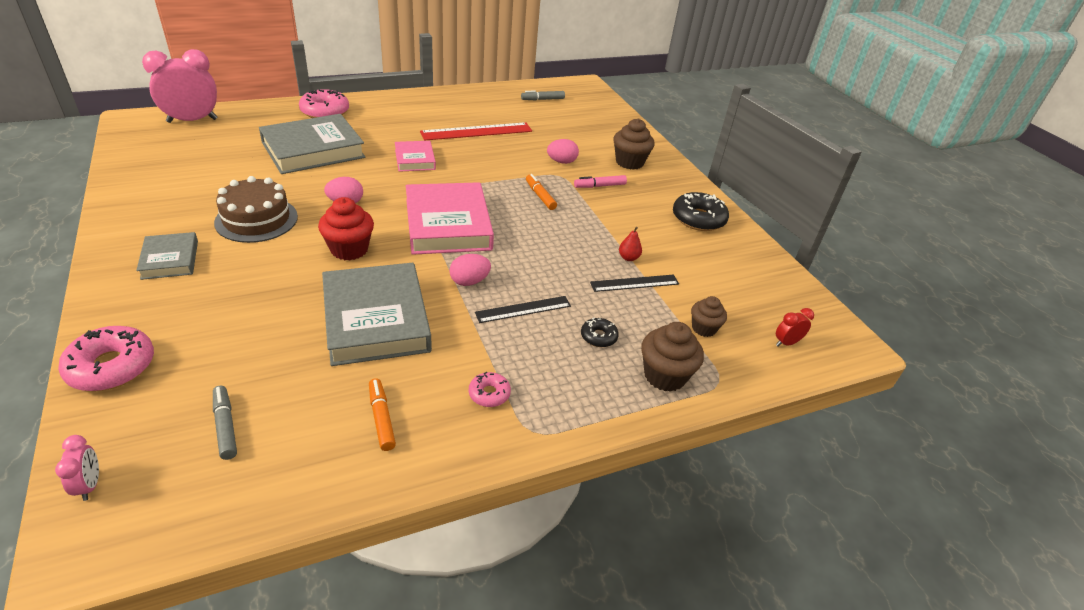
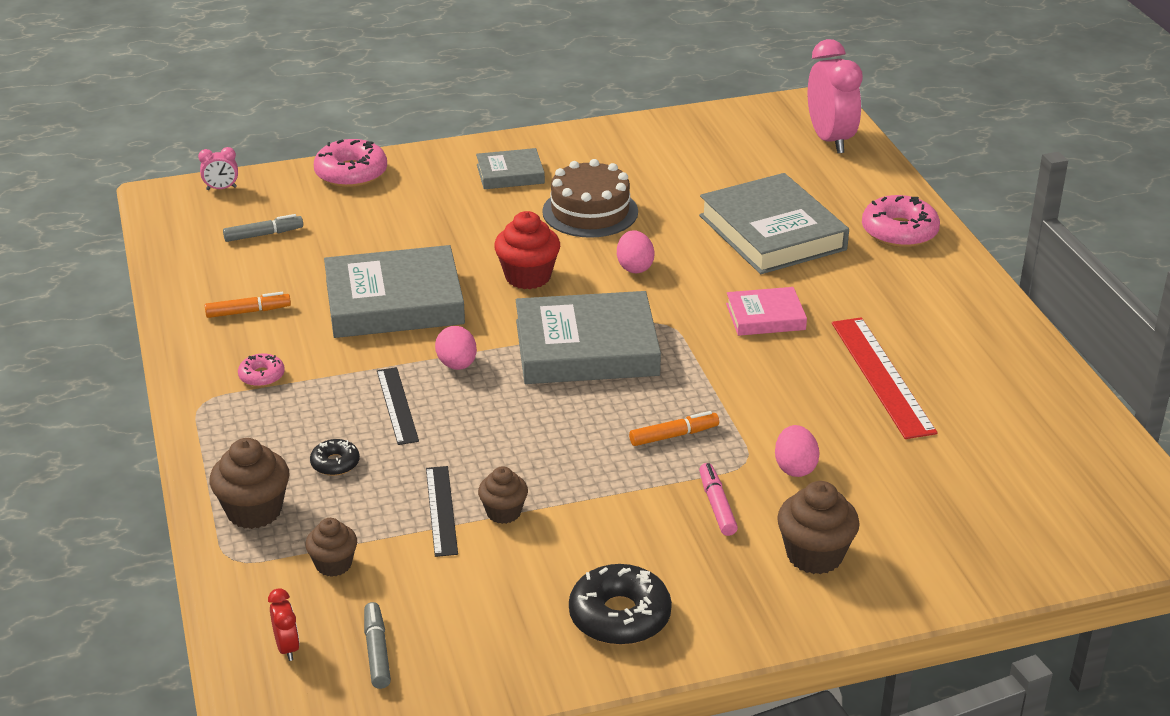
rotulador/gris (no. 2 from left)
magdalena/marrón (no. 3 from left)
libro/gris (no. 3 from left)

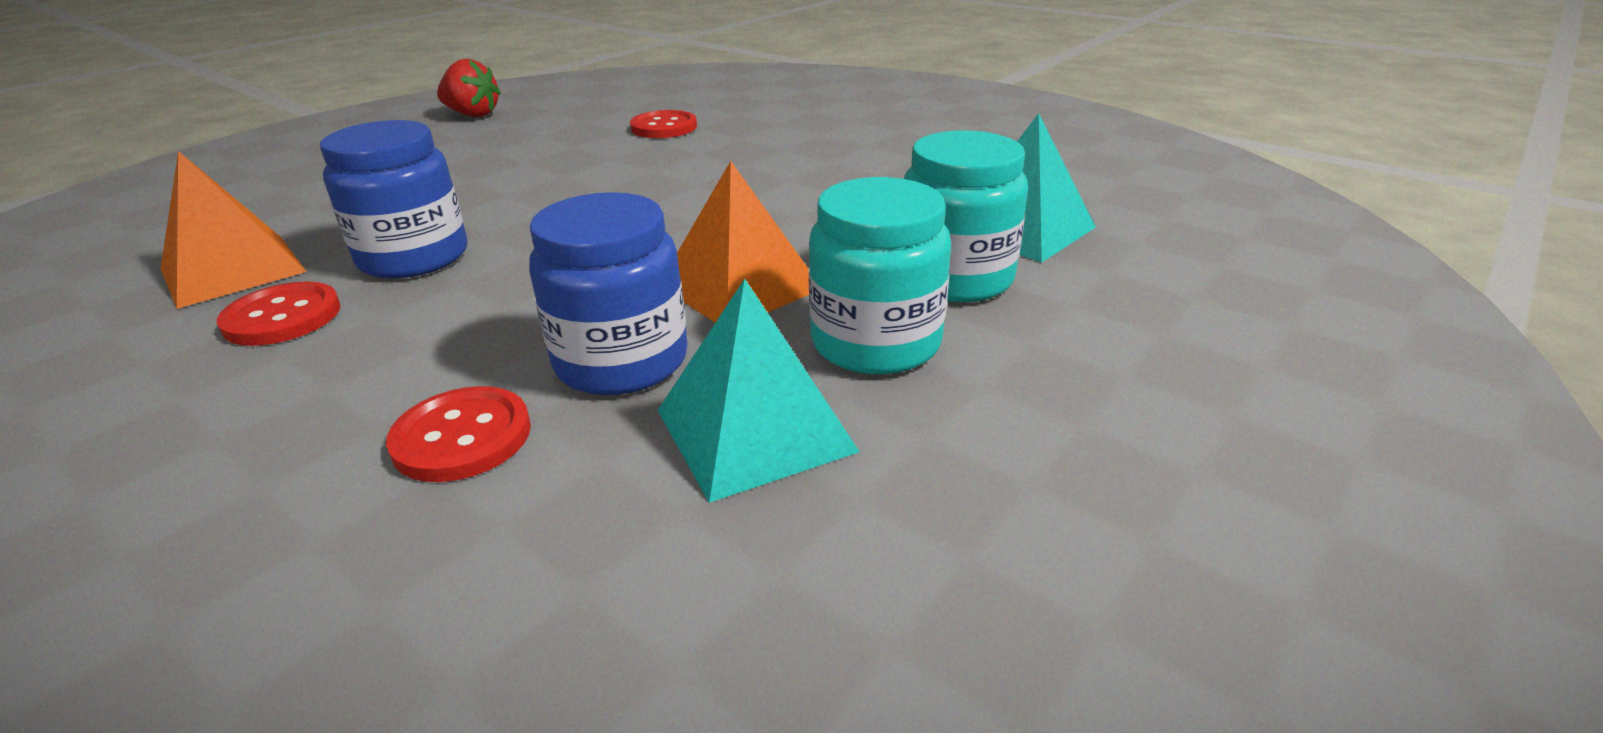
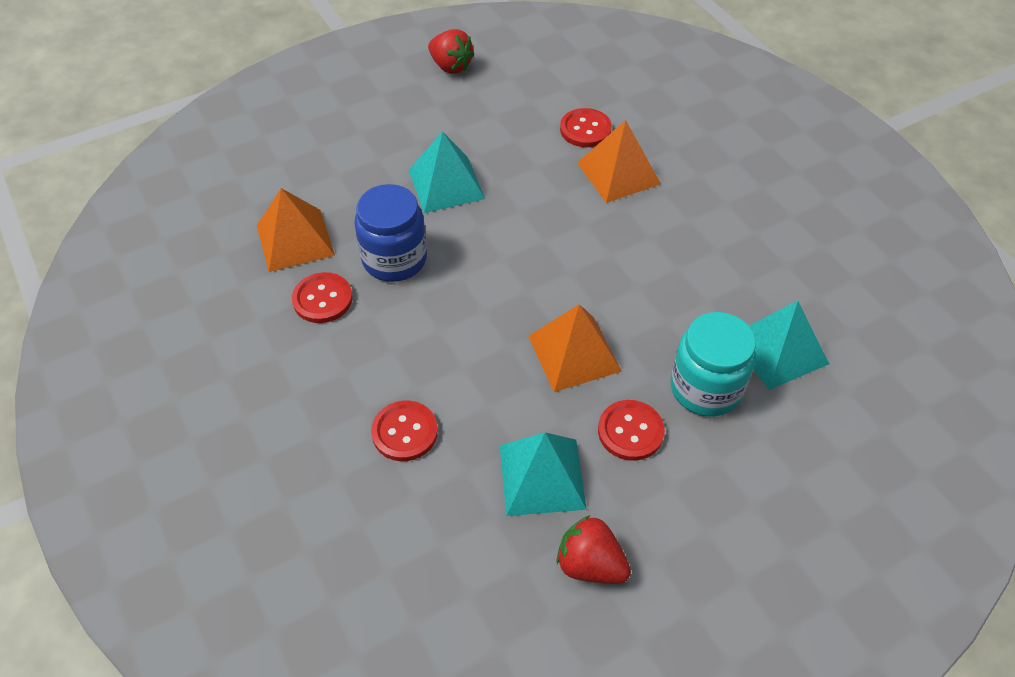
tarro/azul (no. 2 from left in the first image)
pirámide/turquesa (no. 1 from left)
fresa/rojo (no. 2 from left)
pirámide/naranja (no. 3 from left)
botón/rojo (no. 4 from left)

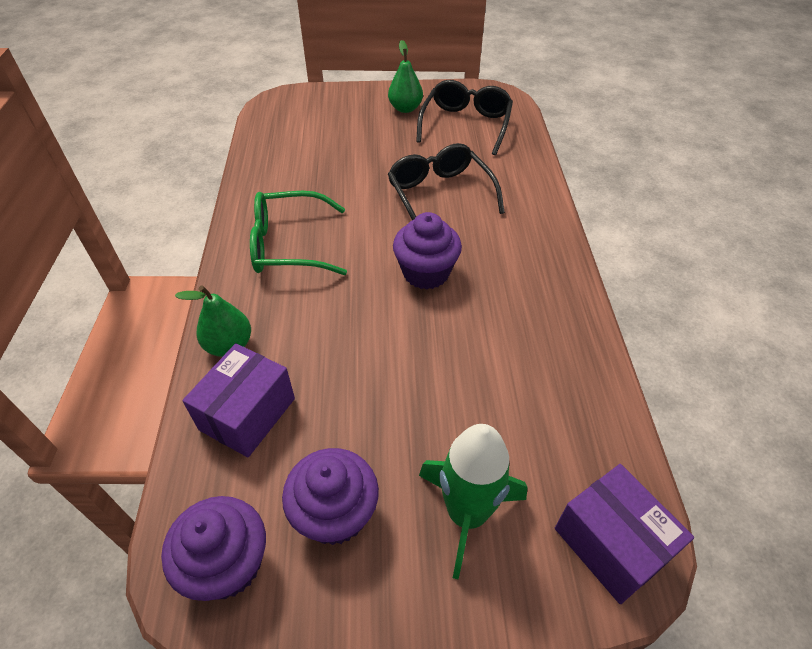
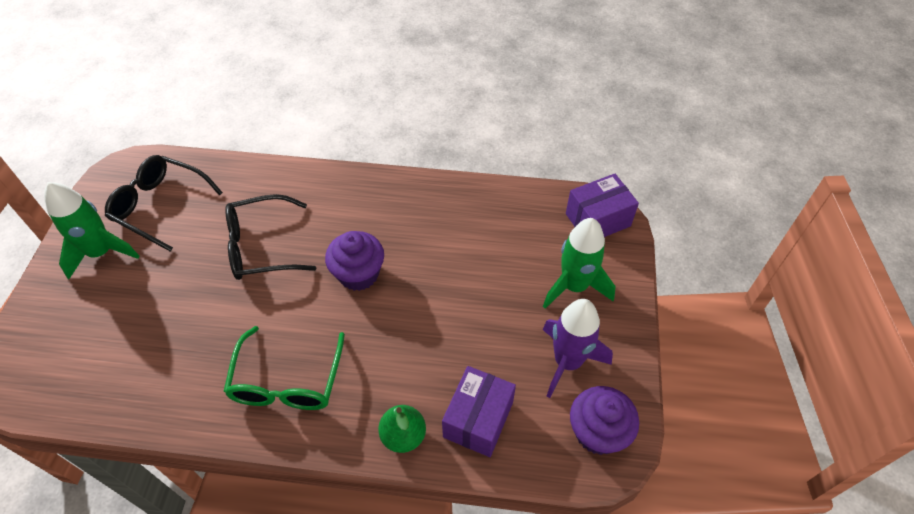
cohete/morado
cohete/verde (no. 1 from left)
caja/morado (no. 1 from left)

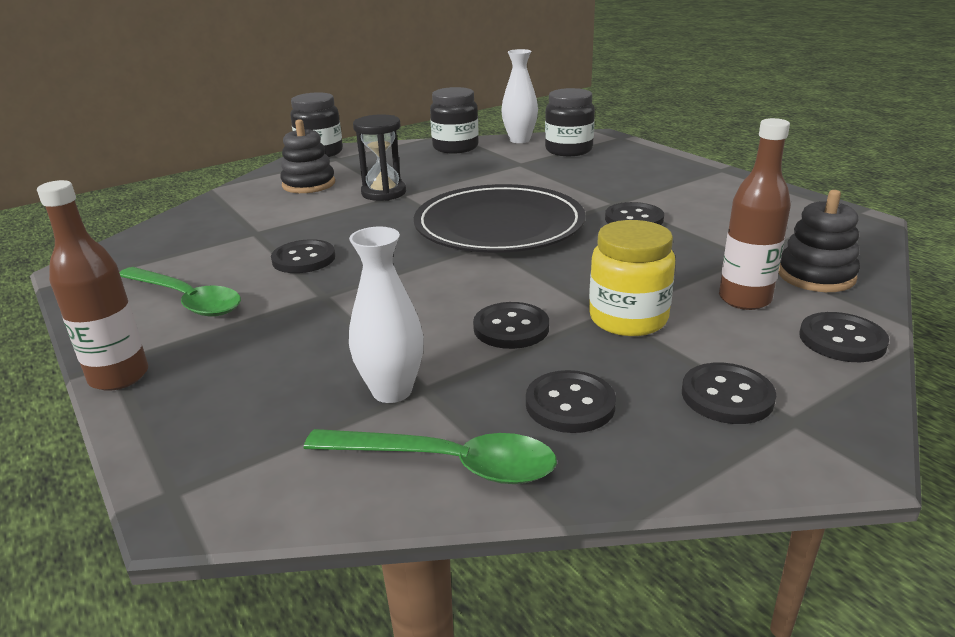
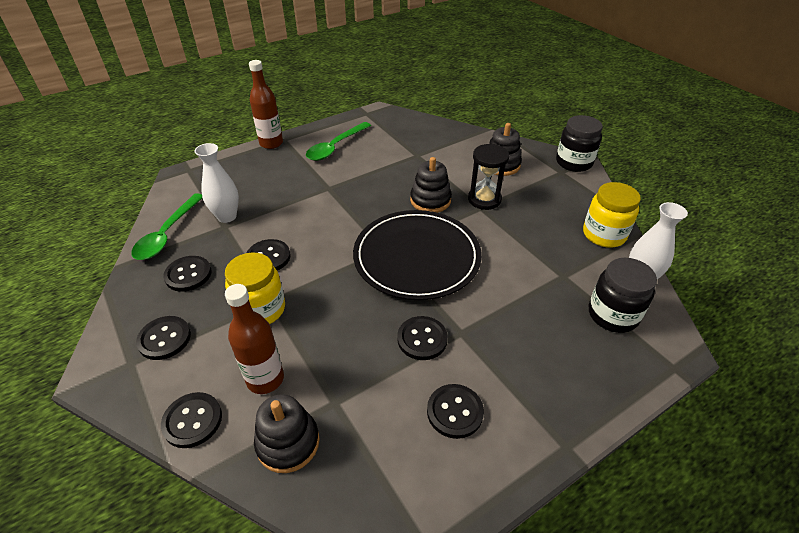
juguete apilable/negro (no. 2 from left)
botón/negro (no. 6 from left)
tarro/amarillo (no. 2 from left)

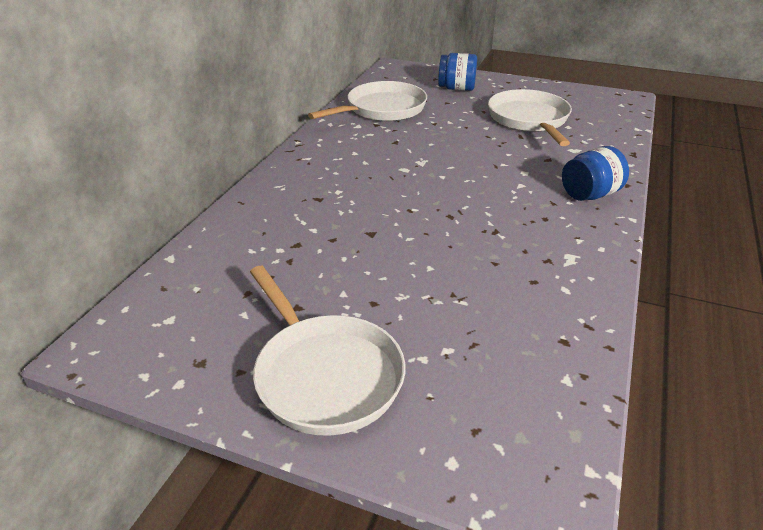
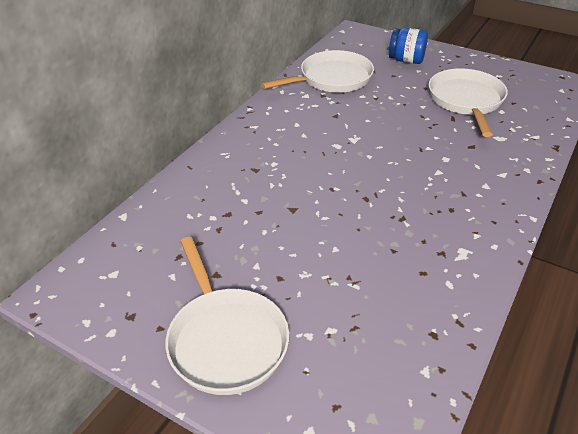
tarro/azul (no. 2 from left in the first image)

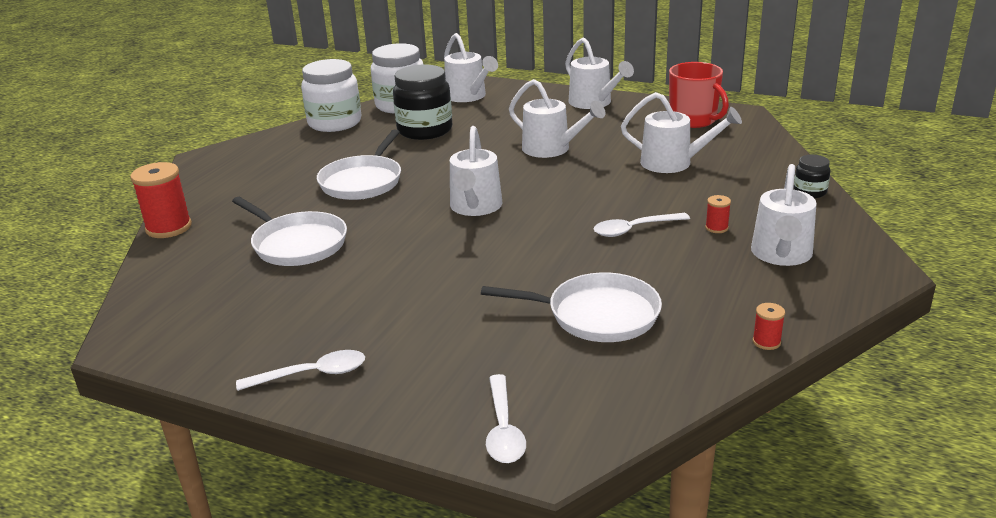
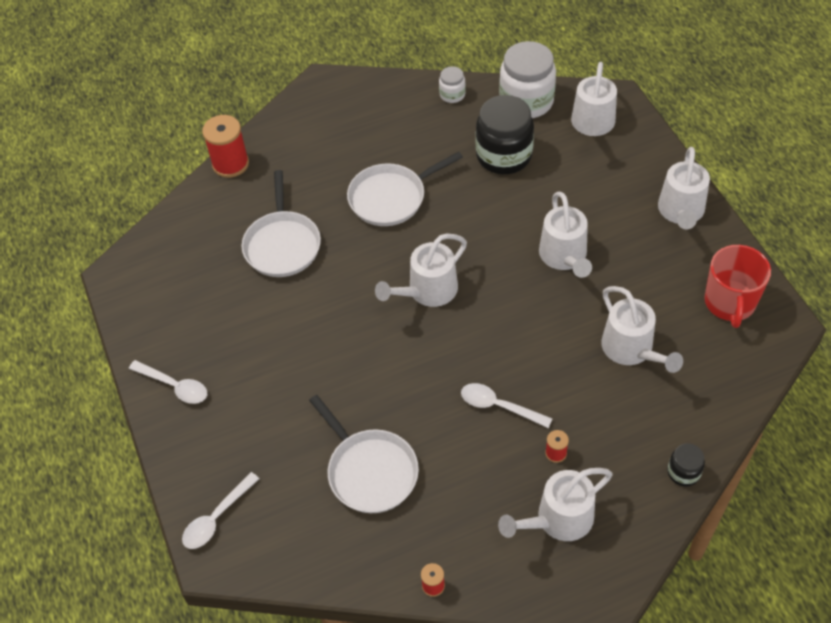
tarro/blanco (no. 1 from left)

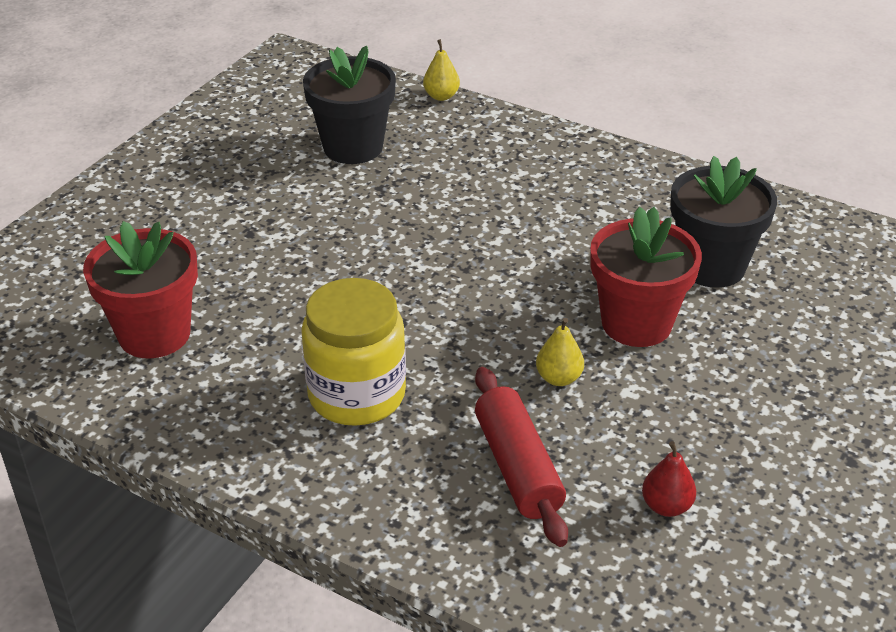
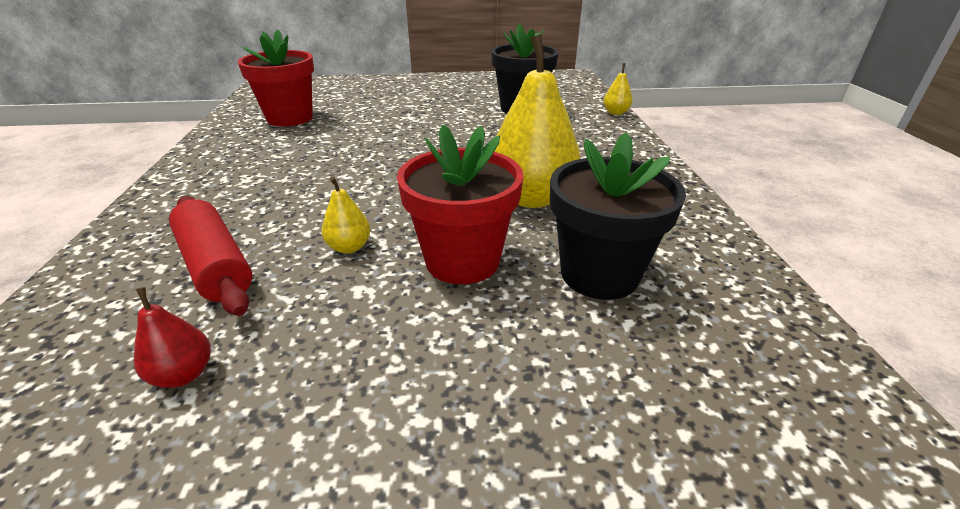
tarro/amarillo
pera/amarillo (no. 2 from left)
rodillo/rojo

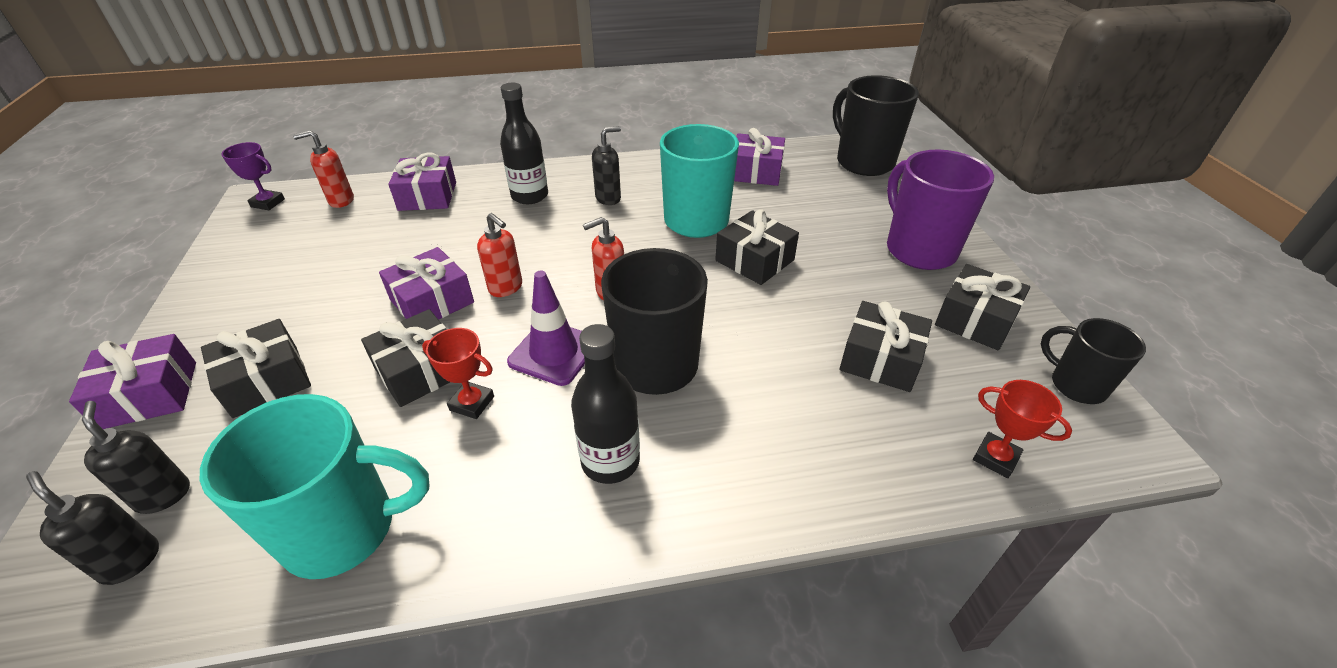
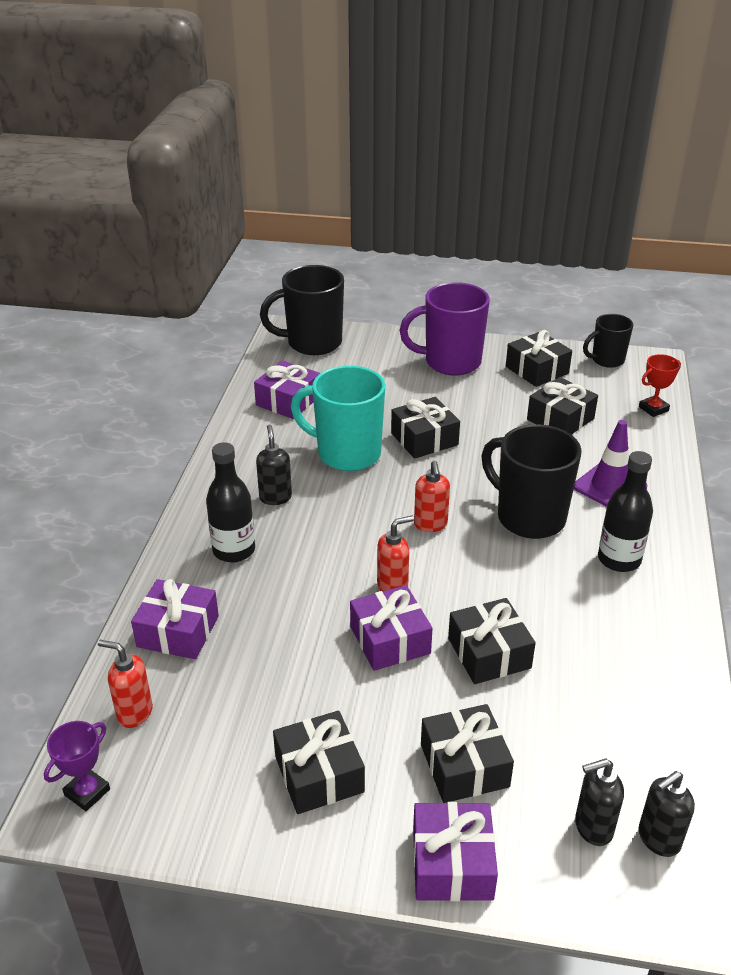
taza/turquesa (no. 1 from left in the first image)
trofeo/rojo (no. 1 from left in the first image)
regalo/negro (no. 1 from left)
cono de tráfico/morado
dispensador de jabón/rojo (no. 1 from left)

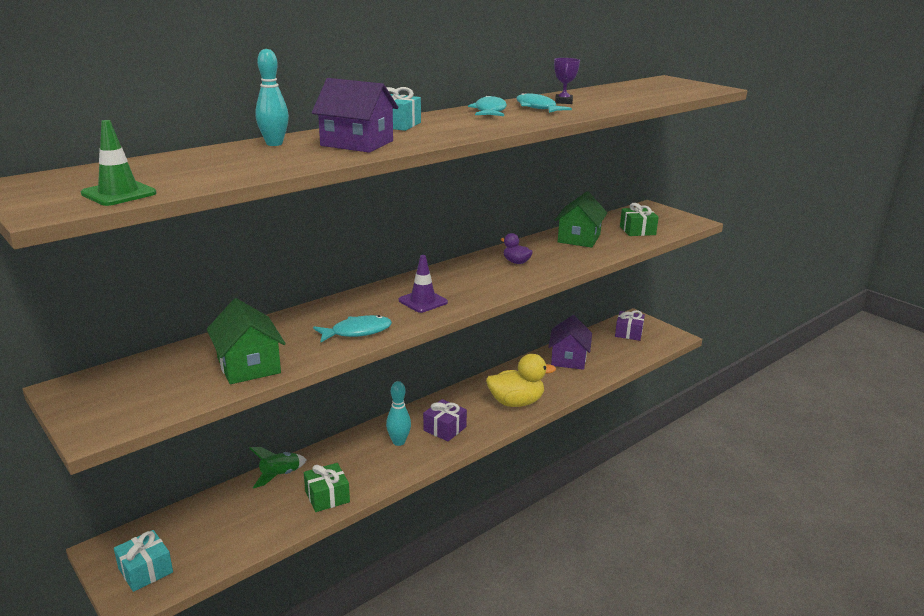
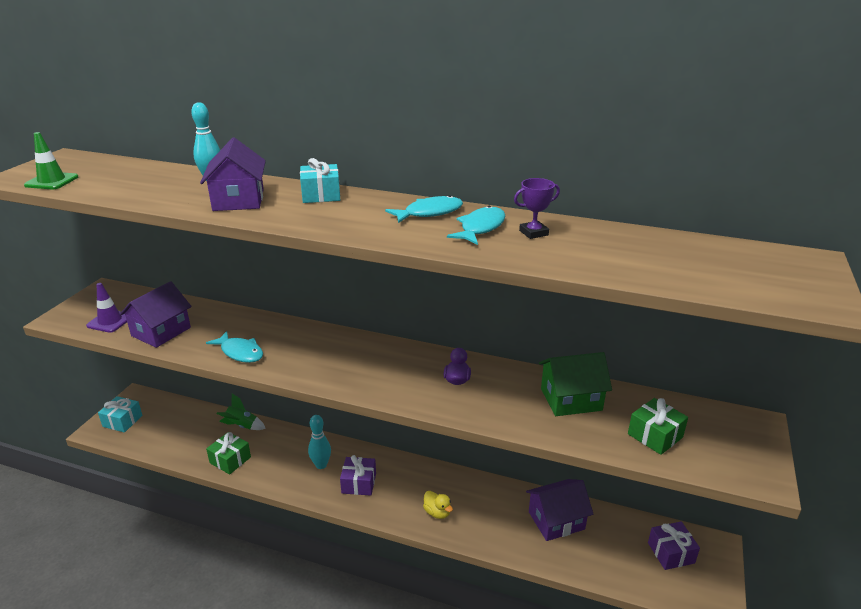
cono de tráfico/morado
casa/morado (no. 1 from left)
pato/amarillo

